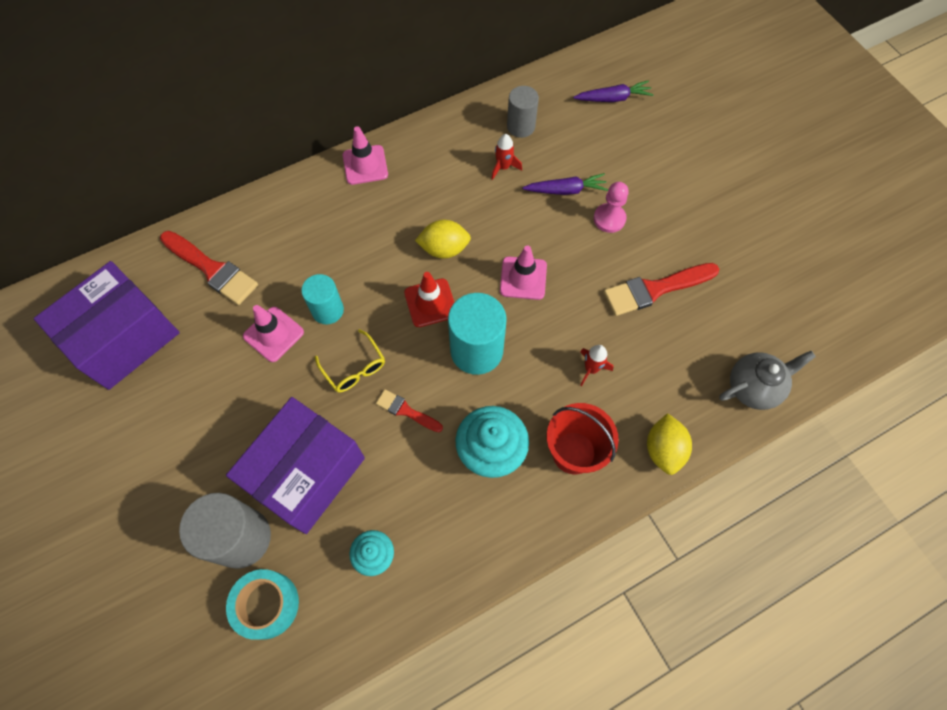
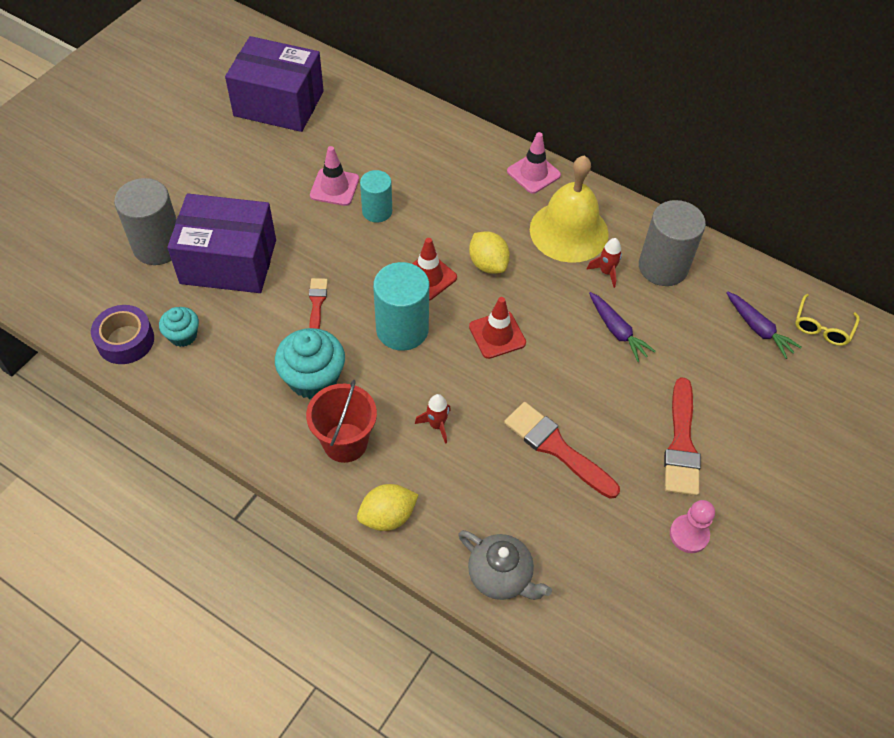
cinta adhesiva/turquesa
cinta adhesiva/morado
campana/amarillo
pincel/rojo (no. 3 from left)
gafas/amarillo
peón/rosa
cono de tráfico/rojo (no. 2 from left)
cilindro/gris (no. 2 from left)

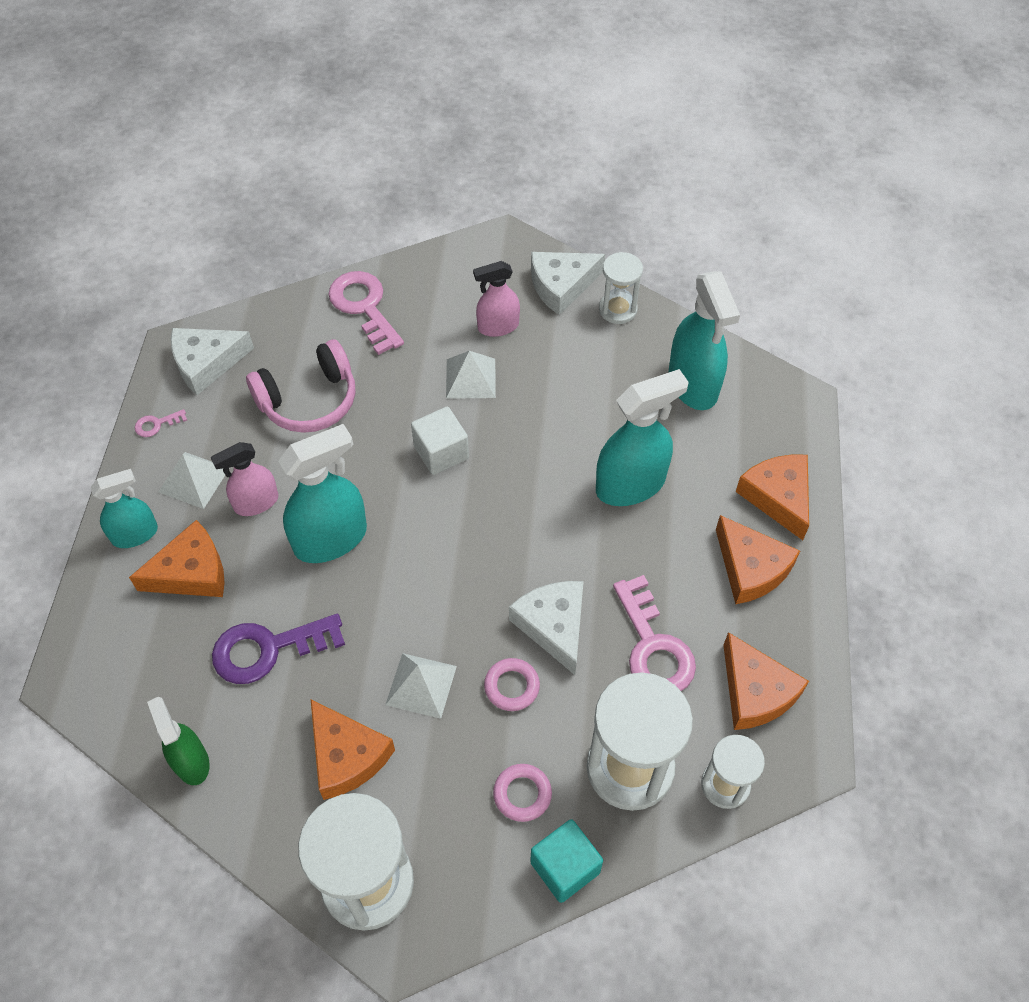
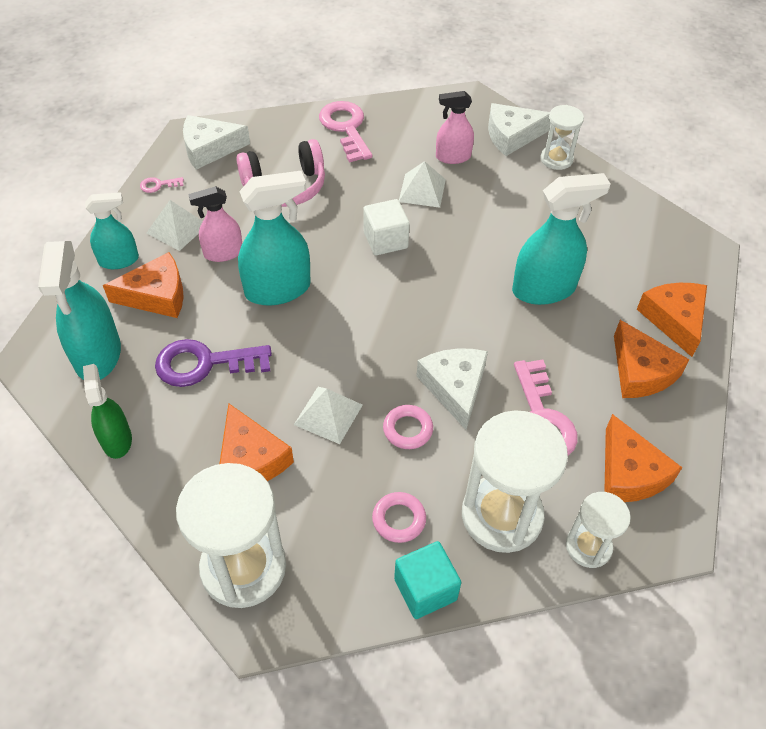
pulverizador/turquesa (no. 1 from left)

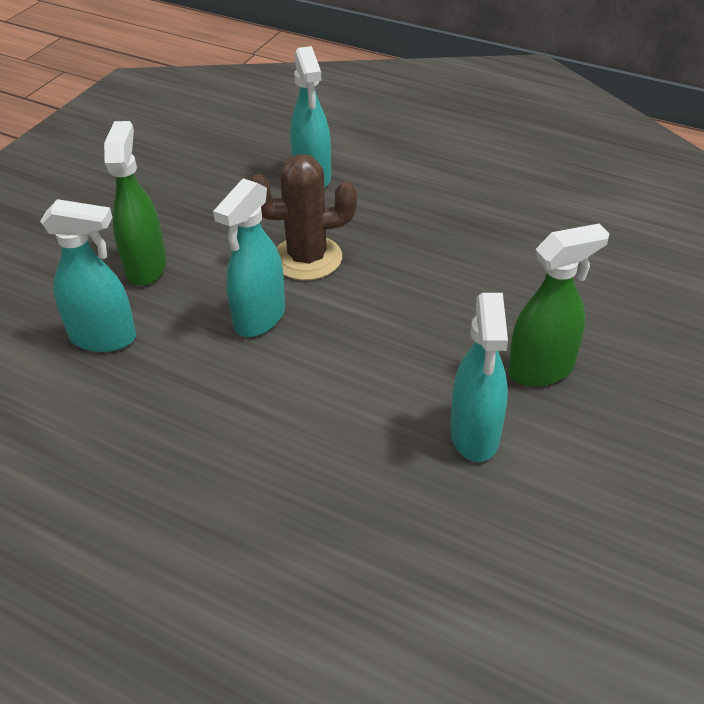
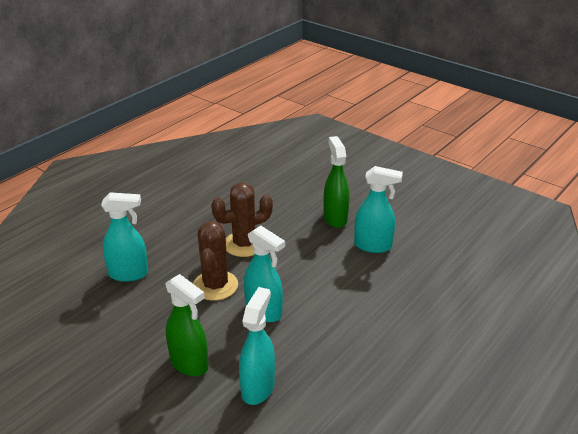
cactus/marrón (no. 2 from left)
pulverizador/verde (no. 1 from left)

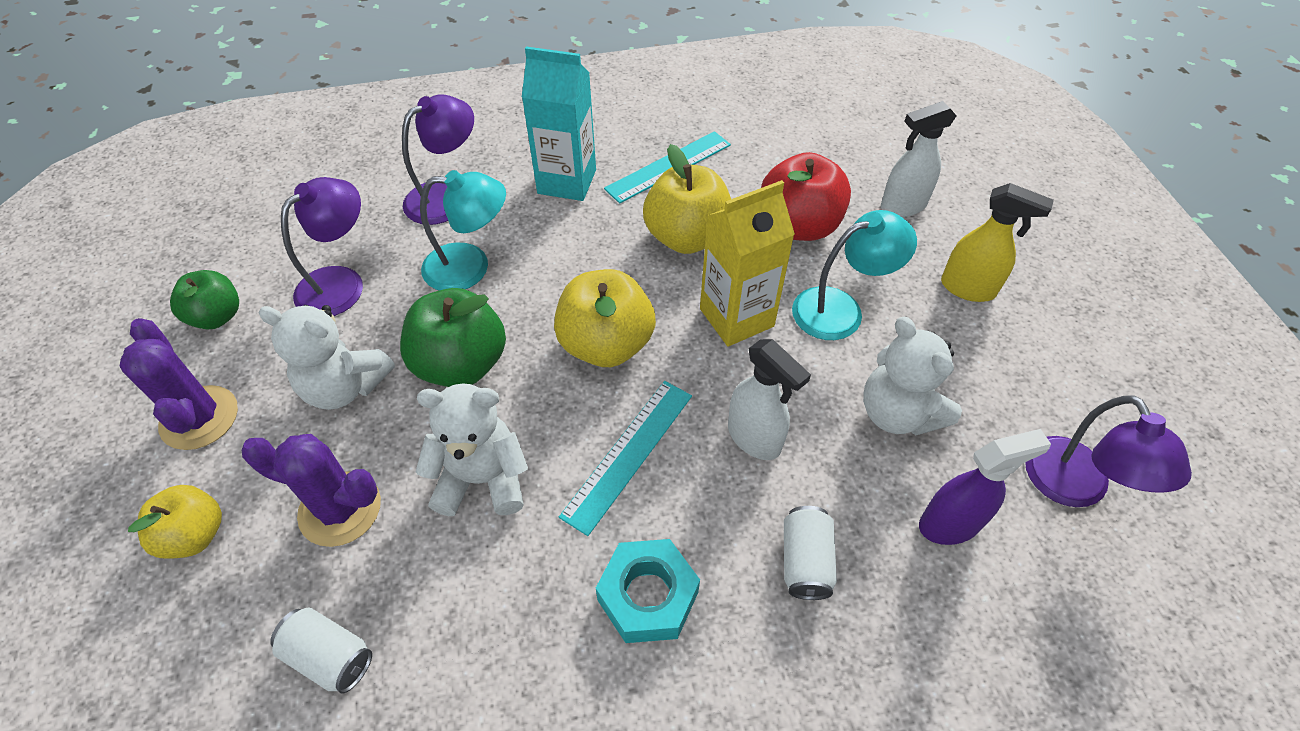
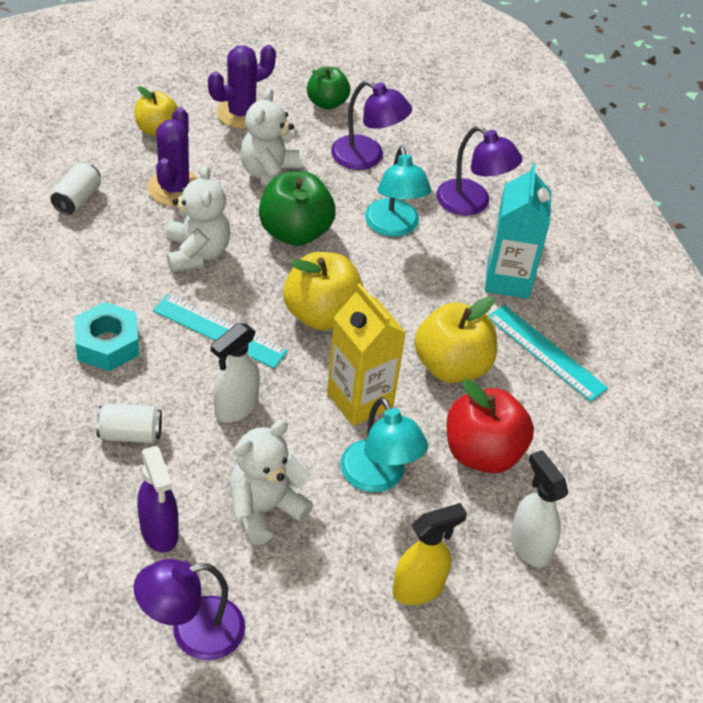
pulverizador/amarillo

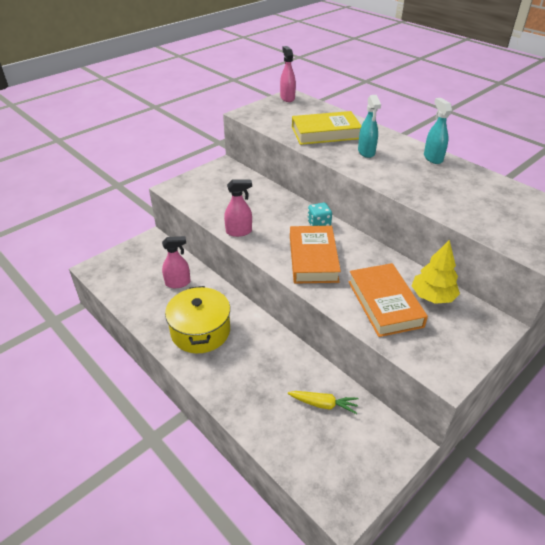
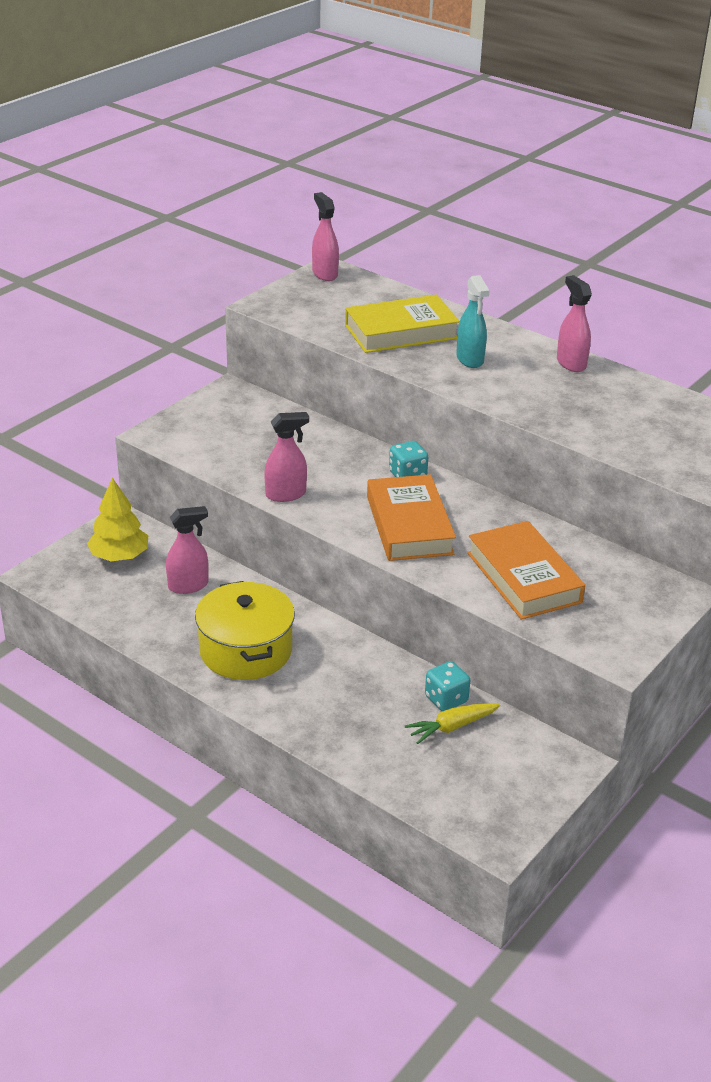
dado/turquesa (no. 2 from left)
árbol/amarillo
pulverizador/rosa (no. 4 from left)
zanahoria/amarillo

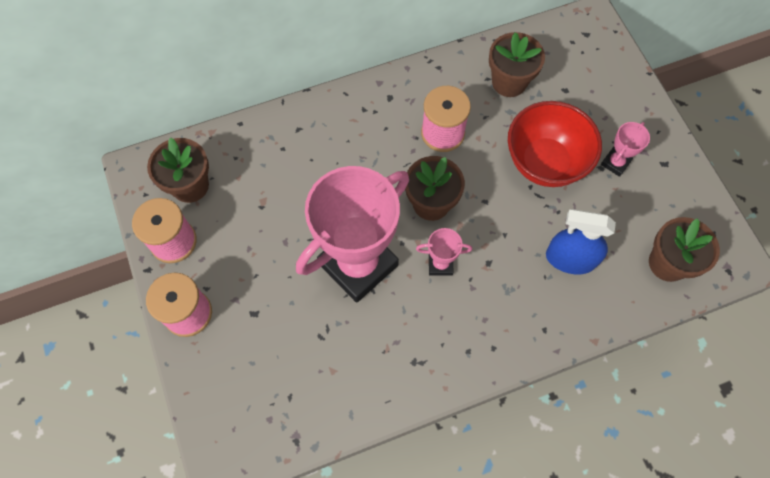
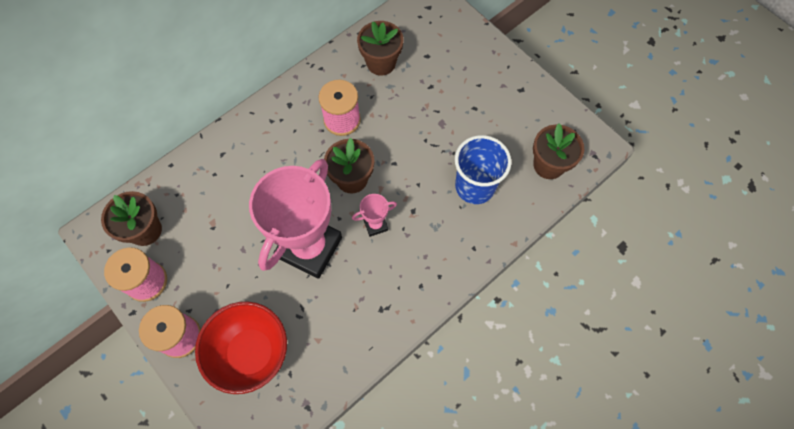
trofeo/rosa (no. 3 from left in the first image)
cuenco/rojo
vaso/azul

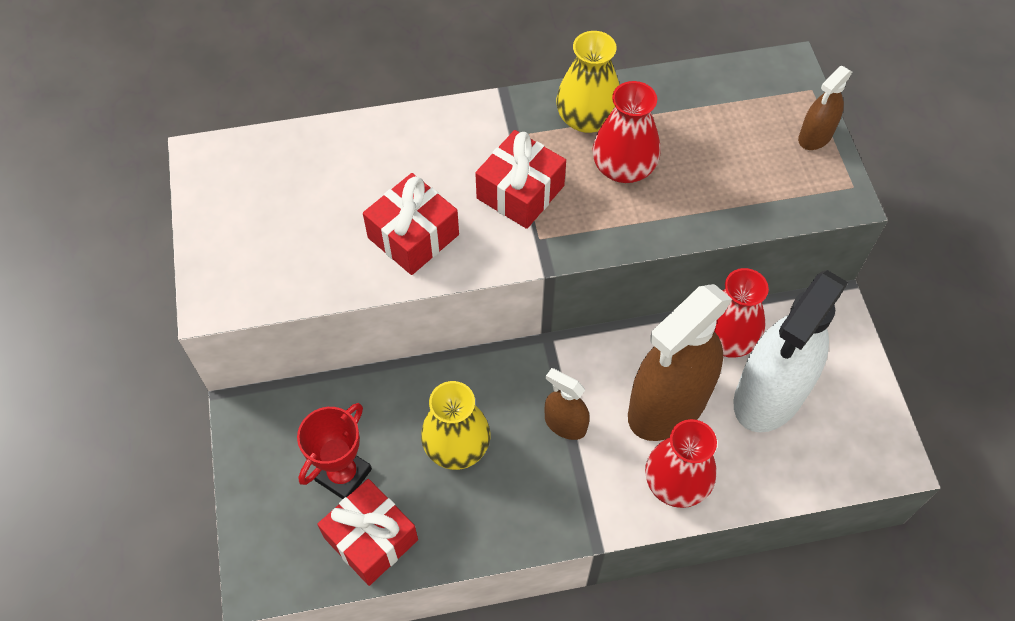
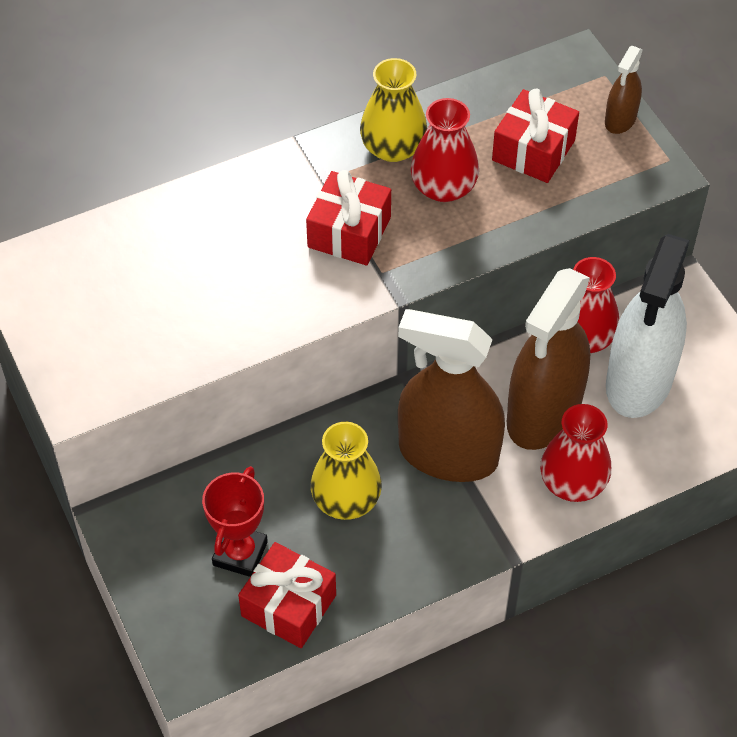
regalo/rojo (no. 3 from left)
pulverizador/marrón (no. 1 from left)

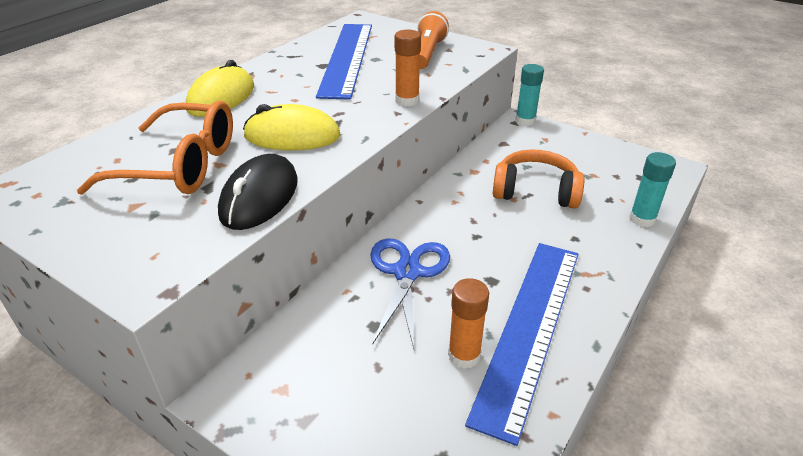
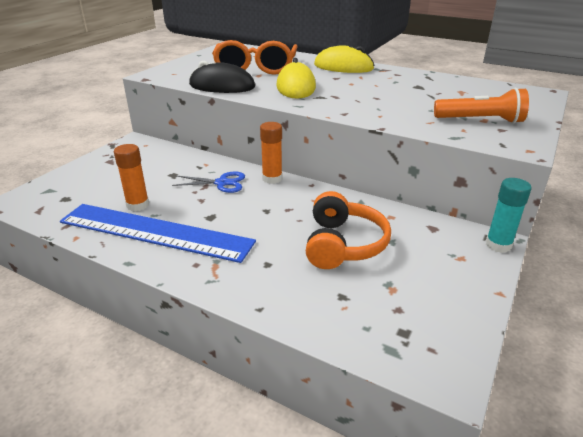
regla/azul (no. 1 from left in the first image)
barra de pegamento/turquesa (no. 2 from left in the first image)
barra de pegamento/naranja (no. 2 from left)
tijeras/azul

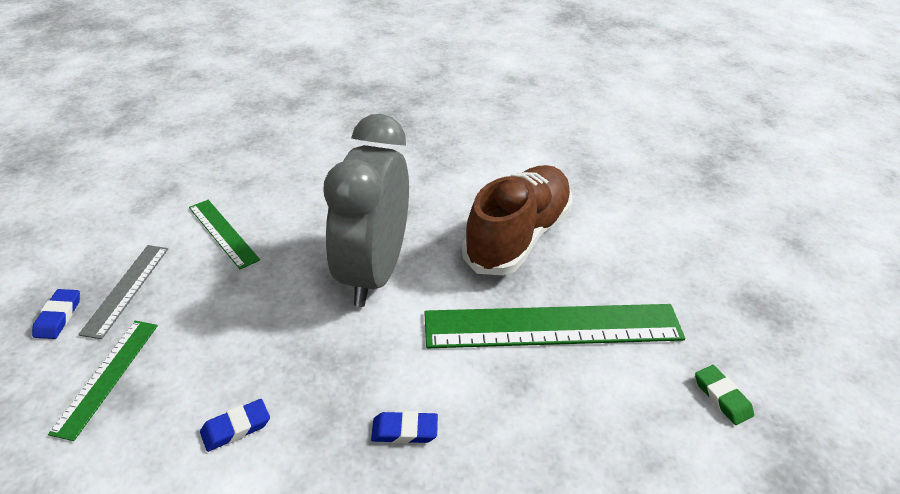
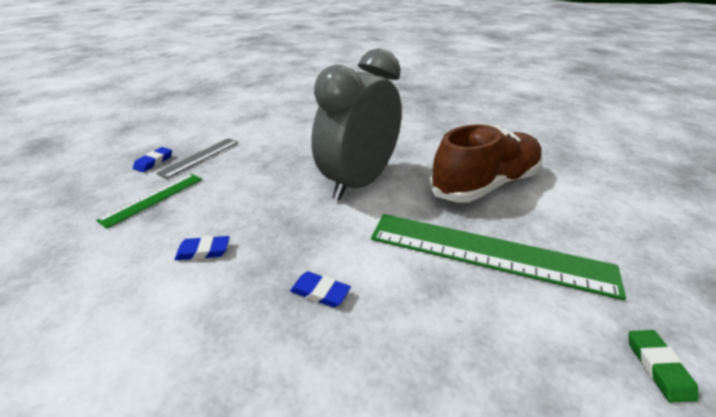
regla/verde (no. 2 from left in the first image)

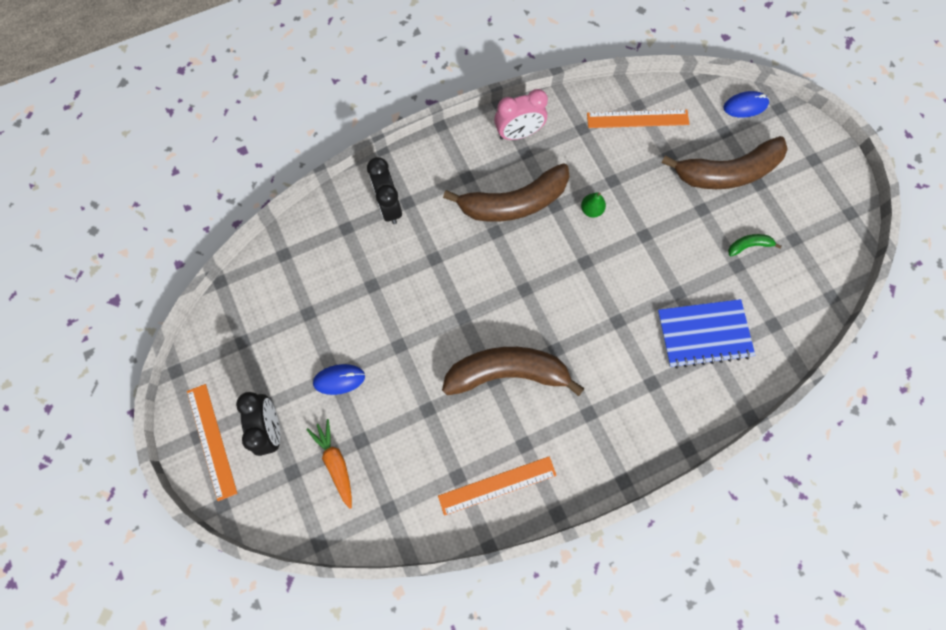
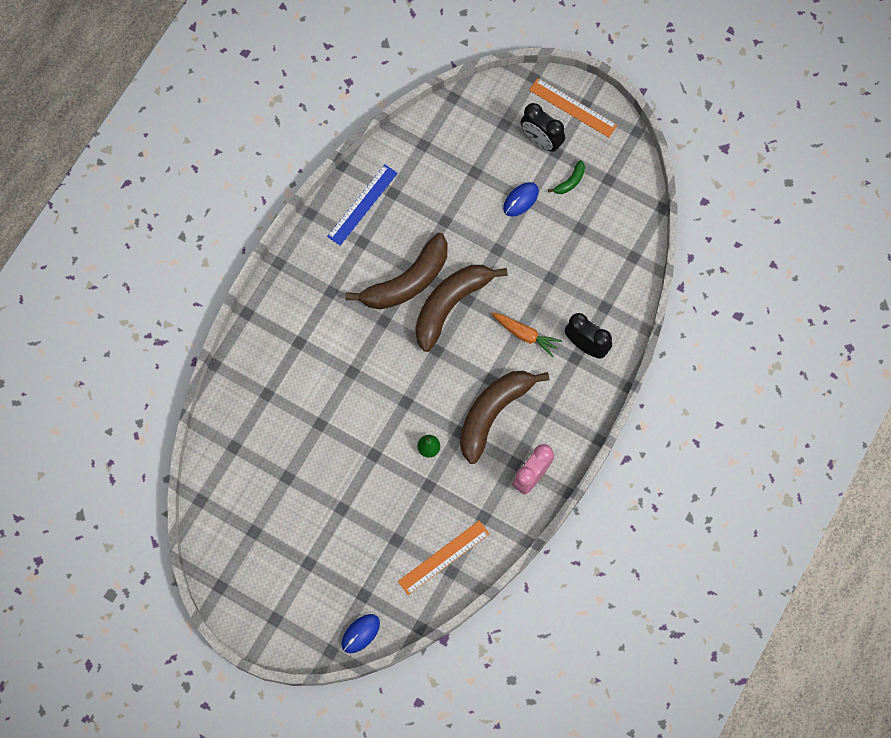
cuaderno/azul
zanahoria/naranja
plátano/marrón (no. 2 from left)
plátano/verde
regla/azul

